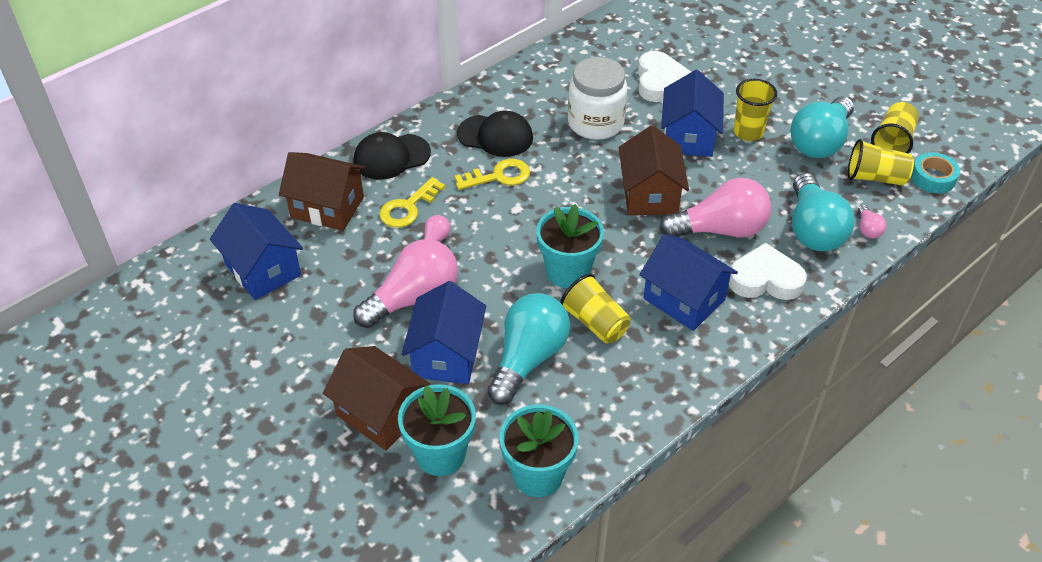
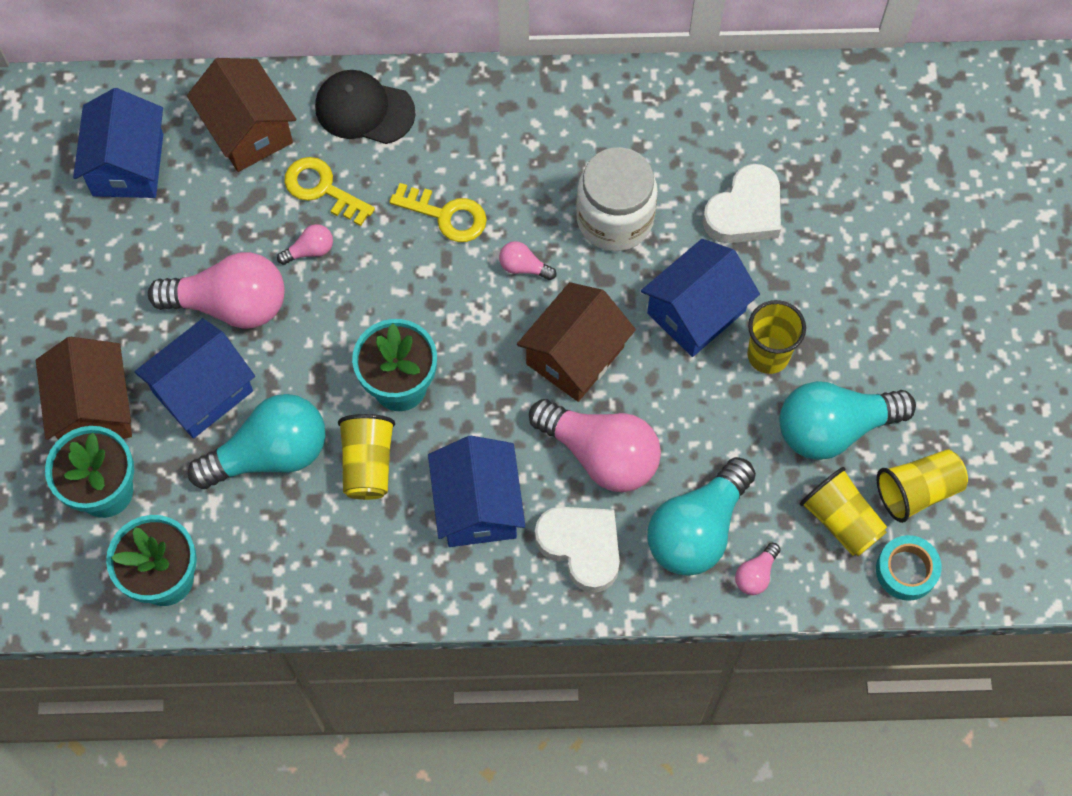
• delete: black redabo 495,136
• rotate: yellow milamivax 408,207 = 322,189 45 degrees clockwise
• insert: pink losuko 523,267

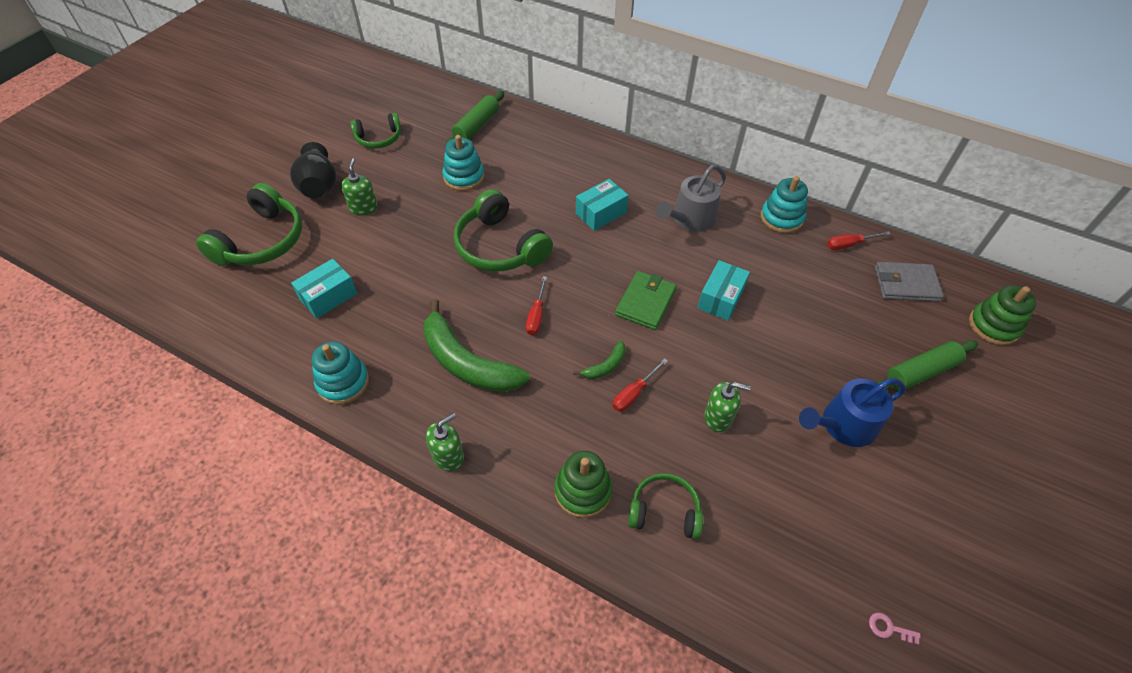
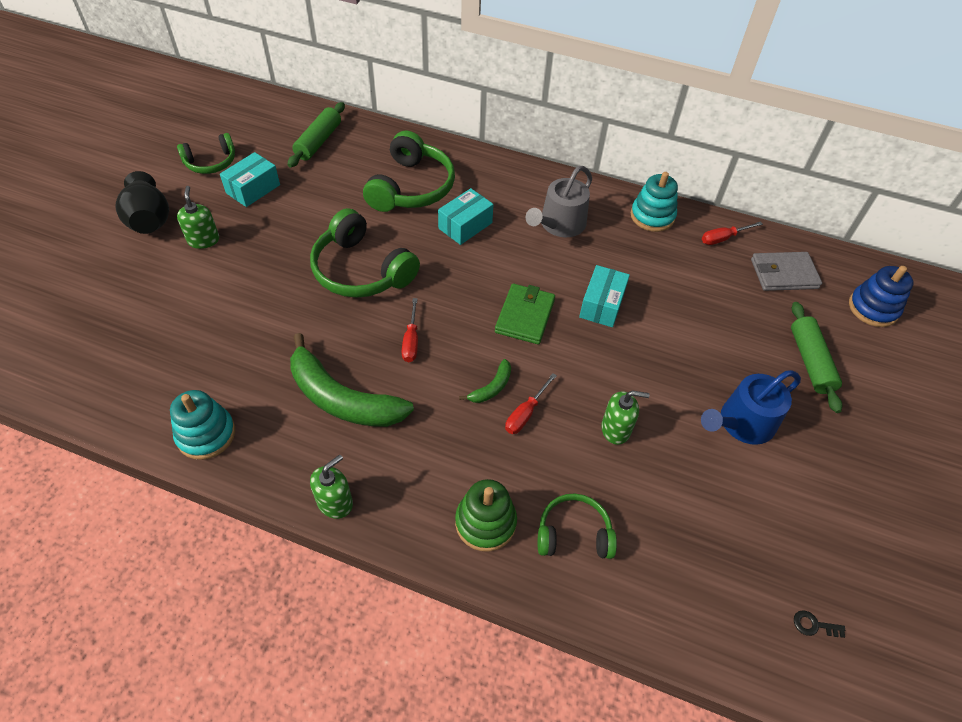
• delete: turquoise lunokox 464,177
• move: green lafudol 261,241 to 411,187
• move: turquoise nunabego 328,296 to 253,189
• recolor: green lunokox 993,326 to blue lunokox 873,308
• rotate: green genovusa 921,372 = 810,361 60 degrees counterclockwise
• recolor: pink milamivax 889,628 to black milamivax 814,625

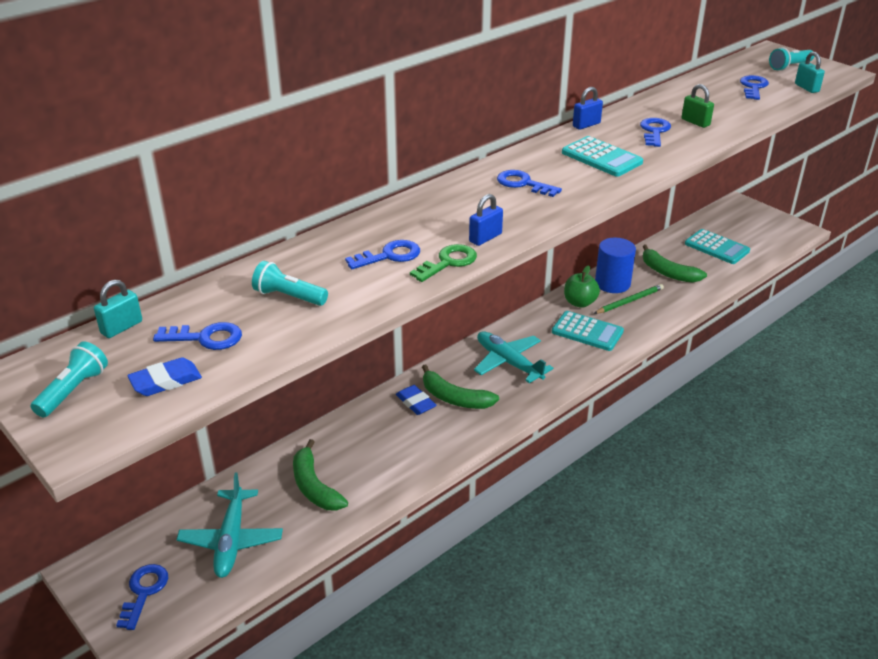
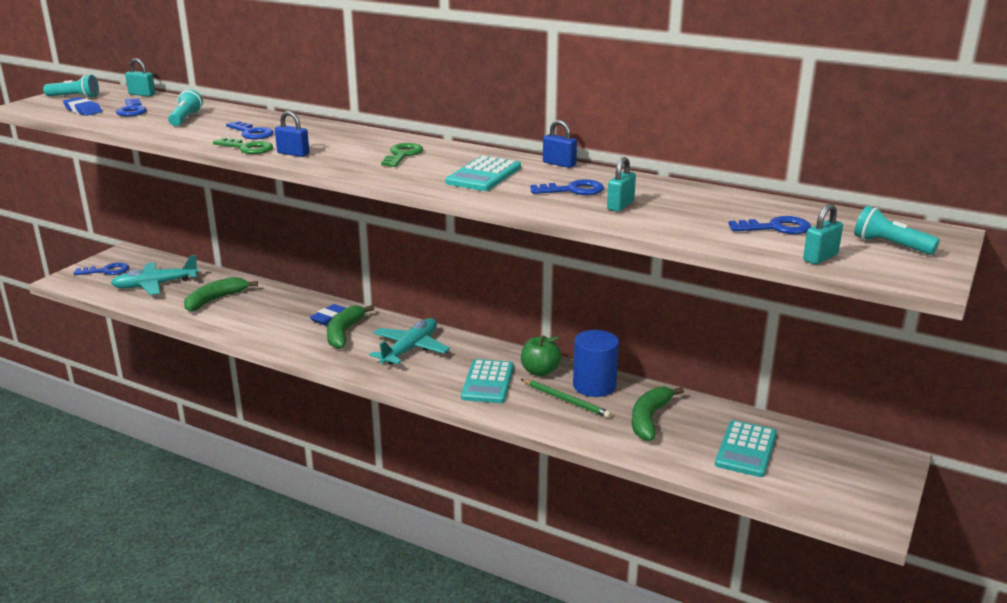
• recolor: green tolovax 695,122 to turquoise tolovax 620,205
• recolor: blue milamivax 523,184 to green milamivax 402,155

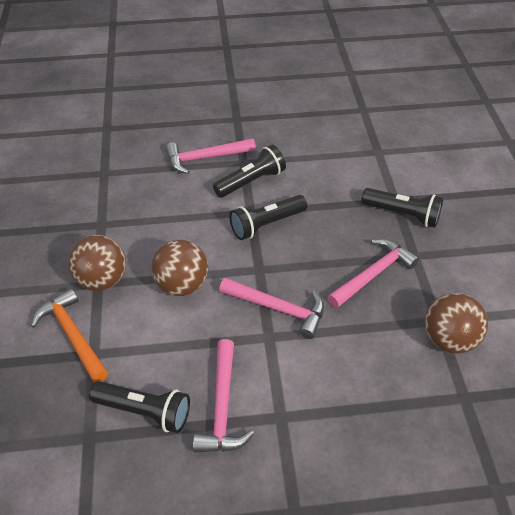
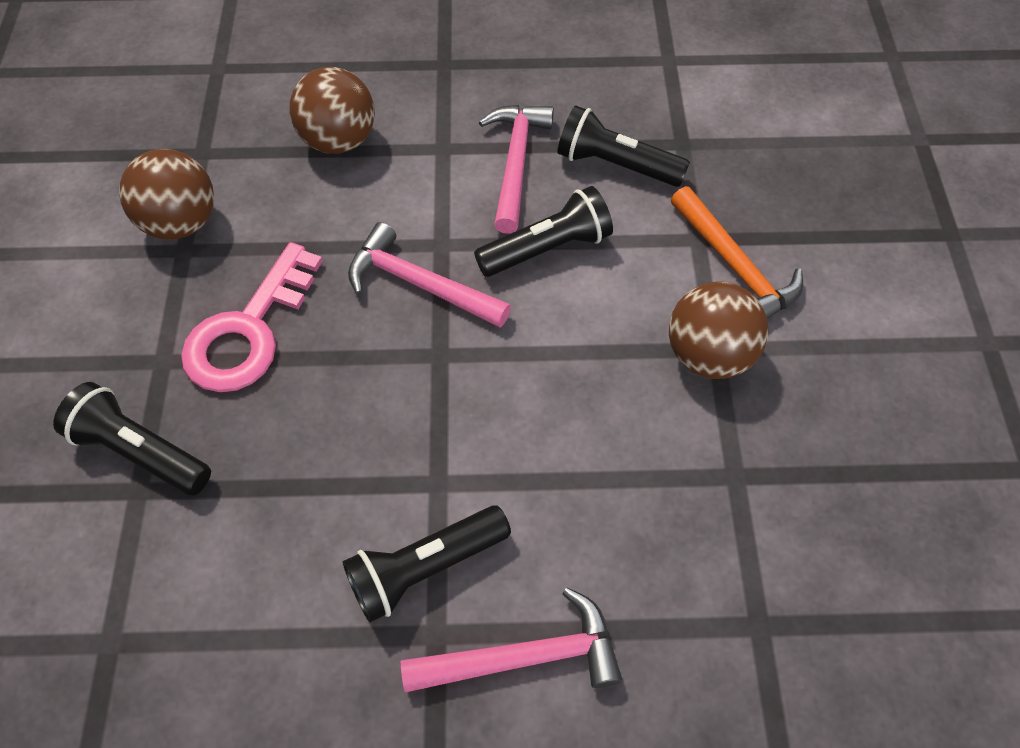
• move: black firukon 266,224 to 547,248
• replace: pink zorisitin 373,274 to pink milamivax 249,331
• move: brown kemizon 182,284 to 338,140

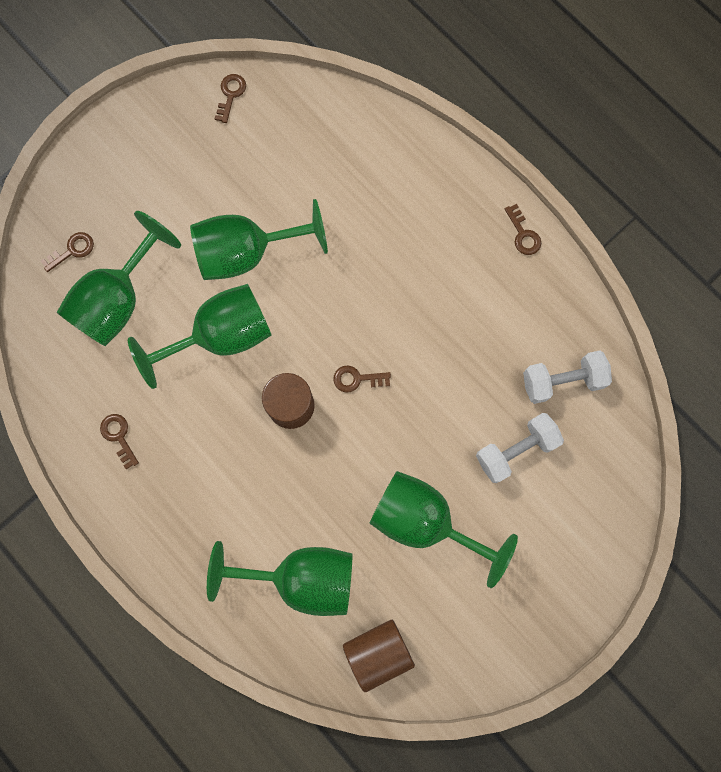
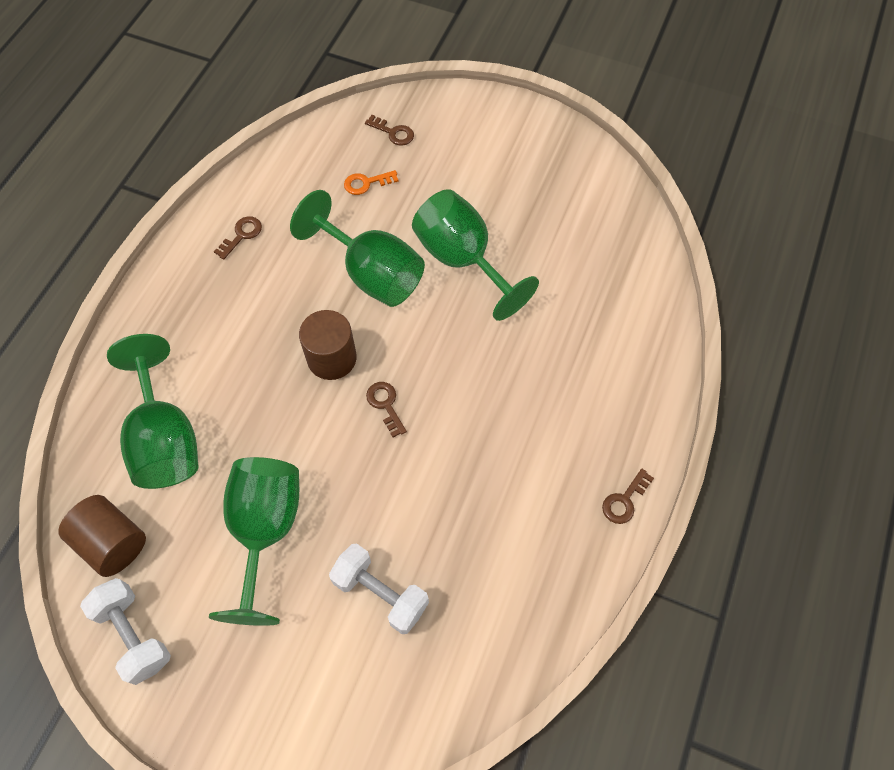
• delete: brown milamivax 230,94
• replace: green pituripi 119,300 to orange milamivax 366,183
• move: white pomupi 561,381 to 134,634

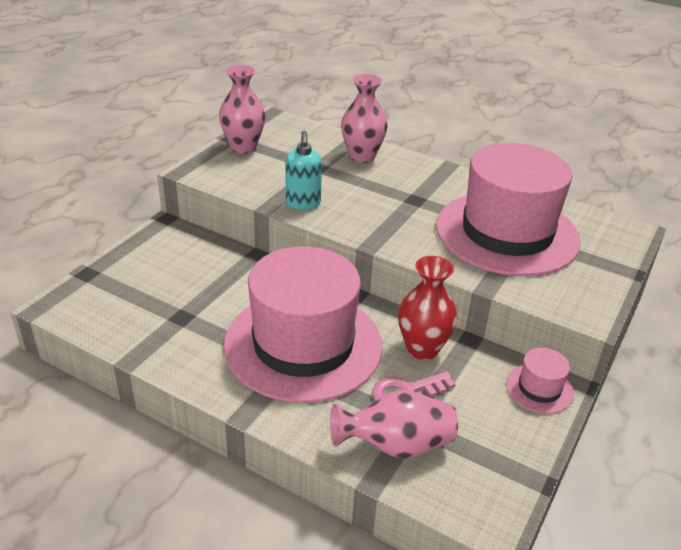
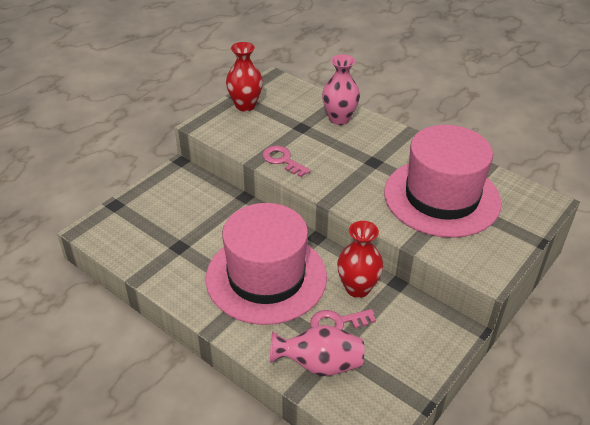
• recolor: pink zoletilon 243,147 to red zoletilon 245,105
• replace: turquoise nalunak 303,204 to pink milamivax 282,160
• delete: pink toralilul 539,388

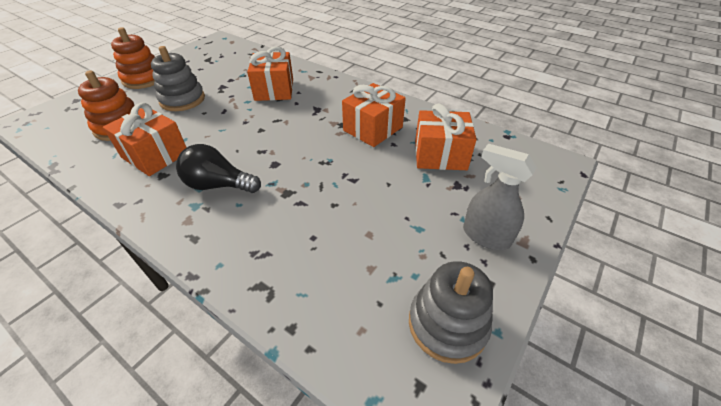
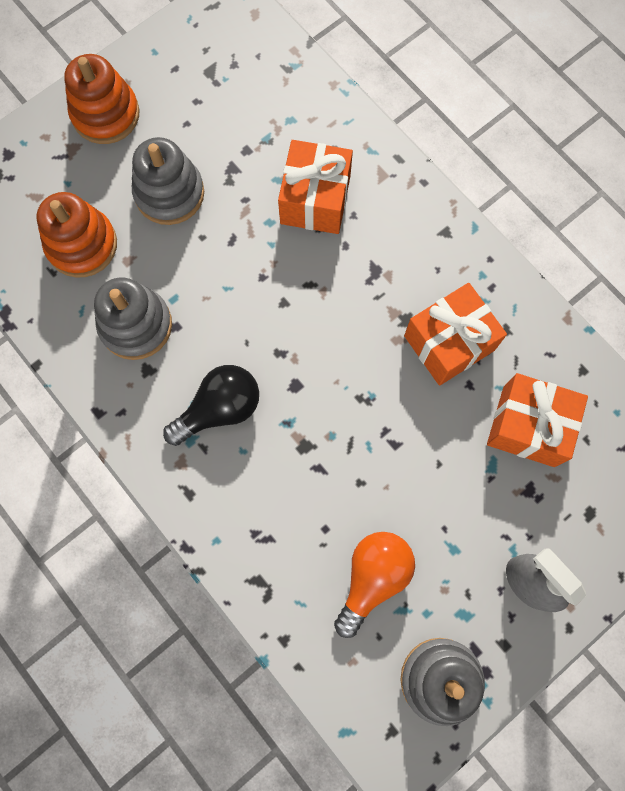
• replace: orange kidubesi 155,155 to grey lunokox 136,325
• rotate: black losuko 218,185 = 219,409 120 degrees clockwise
• insert: orange losuko 372,578

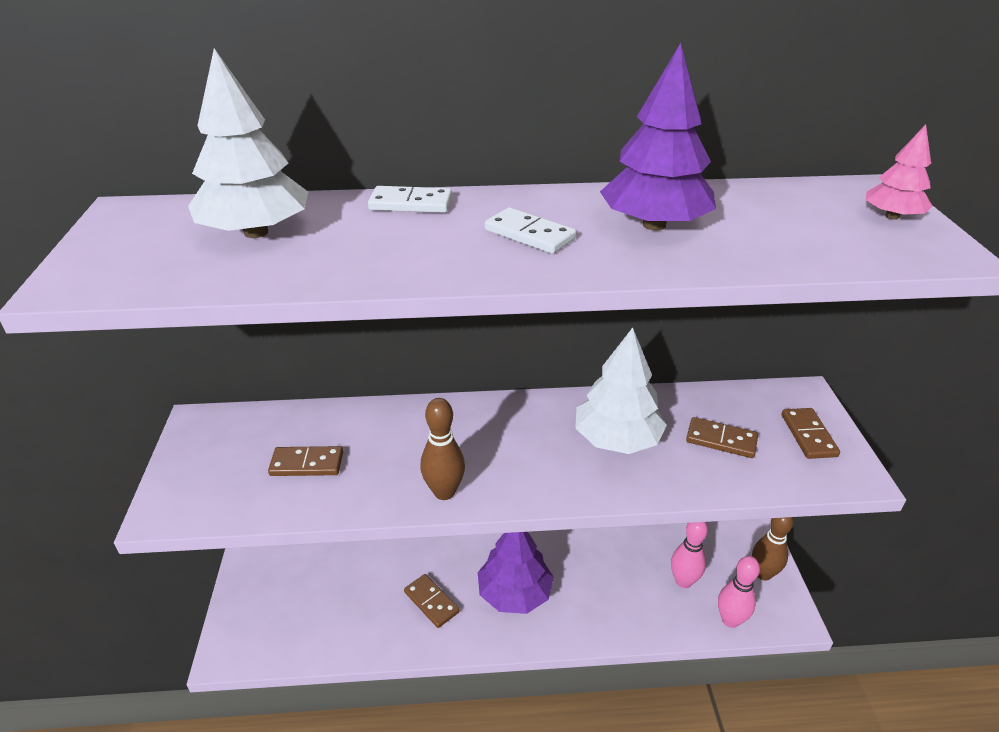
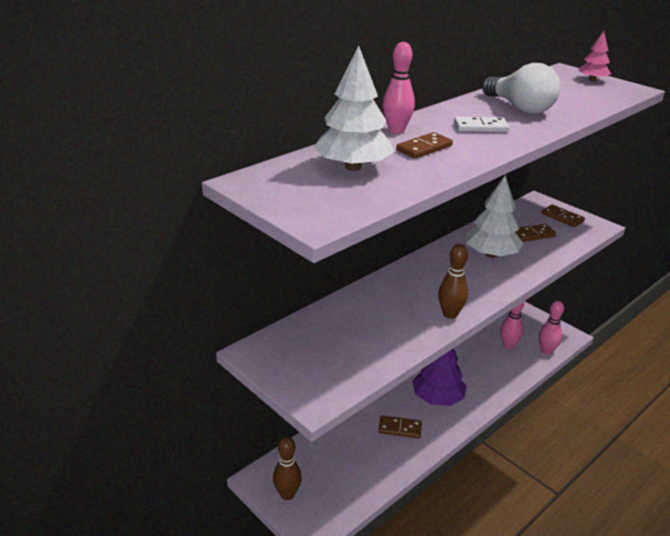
• replace: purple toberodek 654,225 to white losuko 520,108
• replace: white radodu 411,203 to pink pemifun 396,130
• move: brown radodu 307,464 to 424,148
• move: brown pemifun 763,573 to 287,494

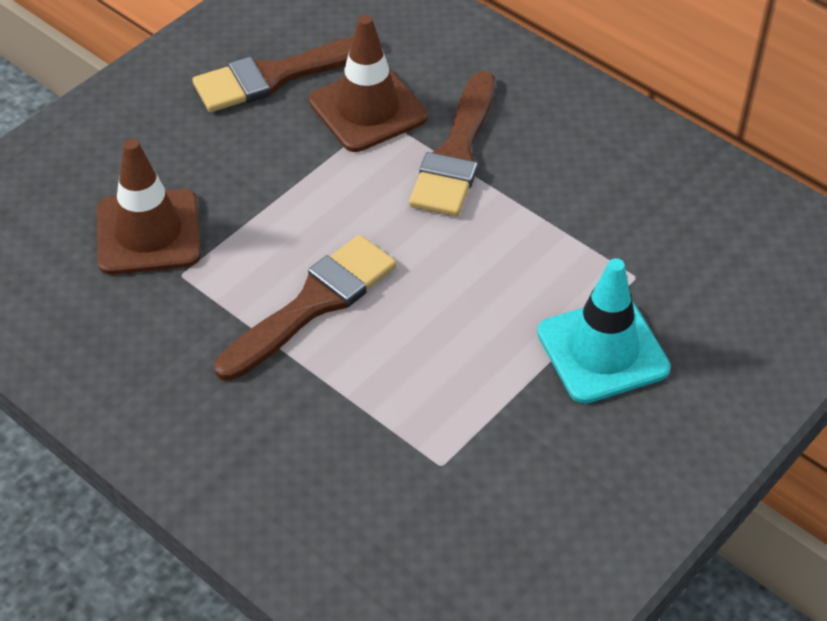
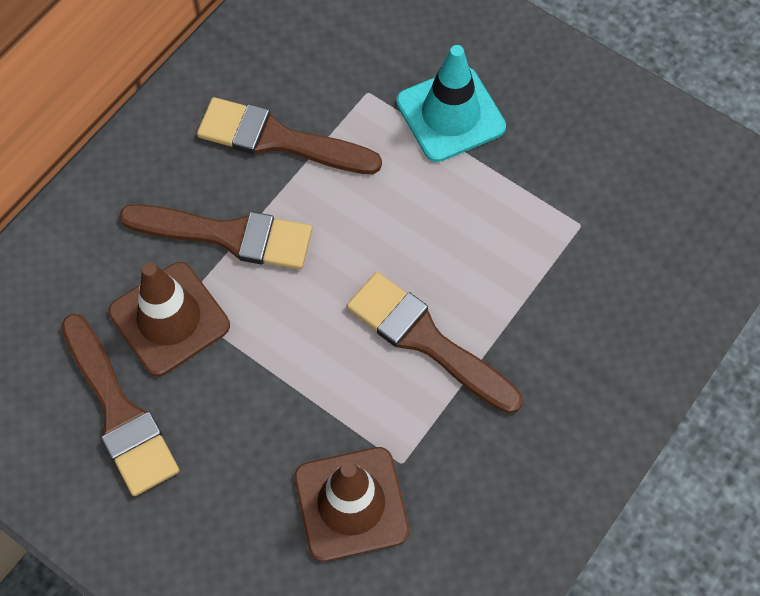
• insert: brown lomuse 279,140

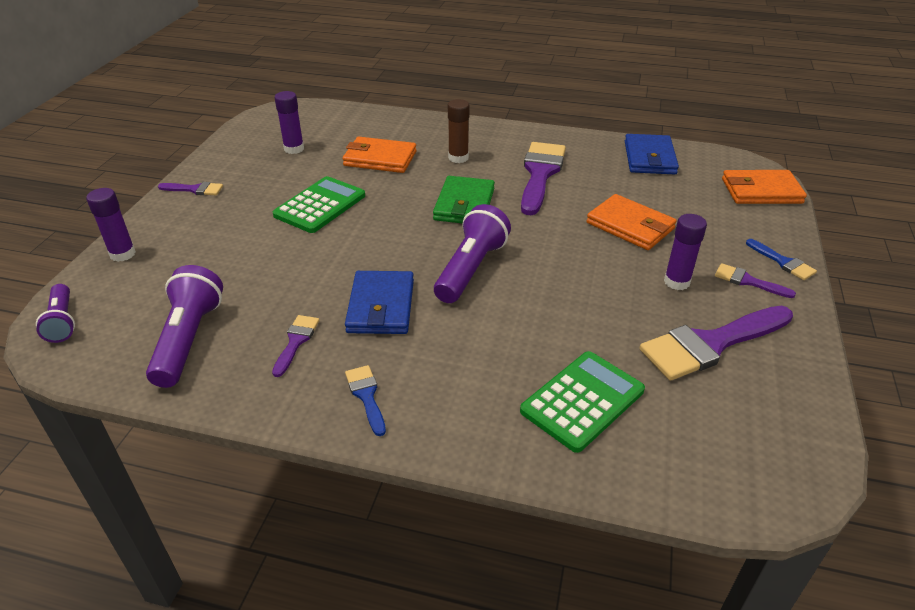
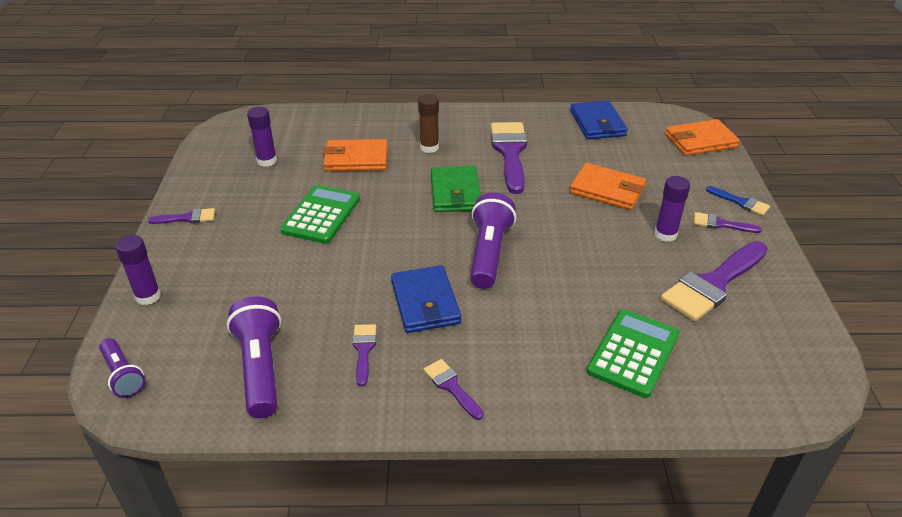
• recolor: blue lomuse 366,396 to purple lomuse 451,386

